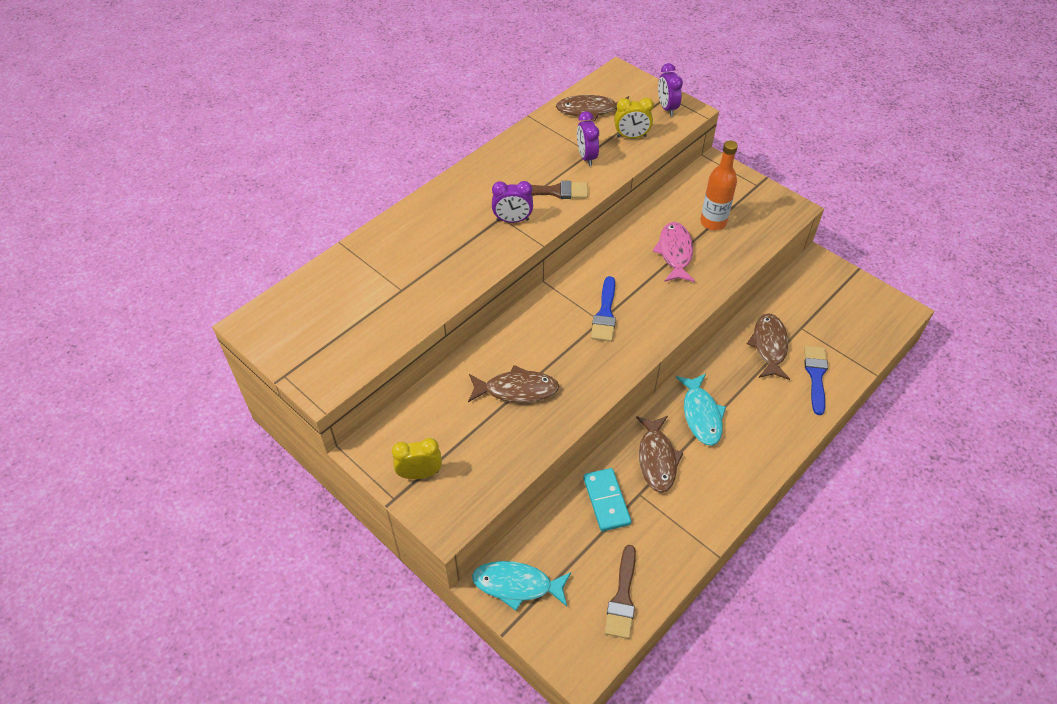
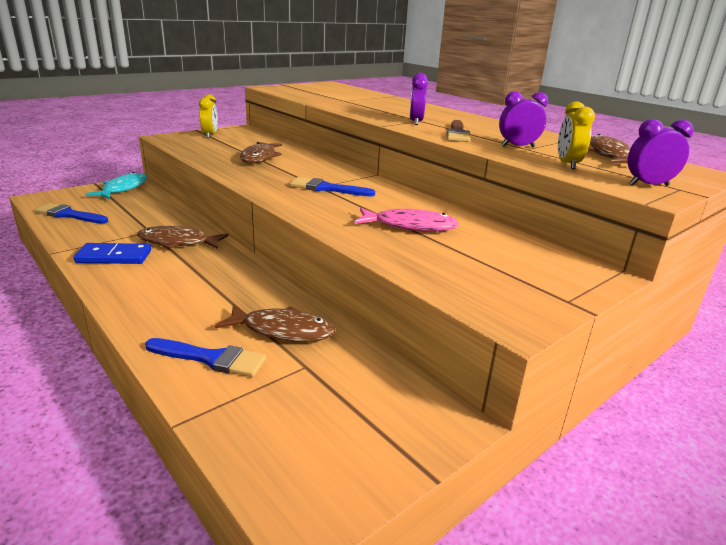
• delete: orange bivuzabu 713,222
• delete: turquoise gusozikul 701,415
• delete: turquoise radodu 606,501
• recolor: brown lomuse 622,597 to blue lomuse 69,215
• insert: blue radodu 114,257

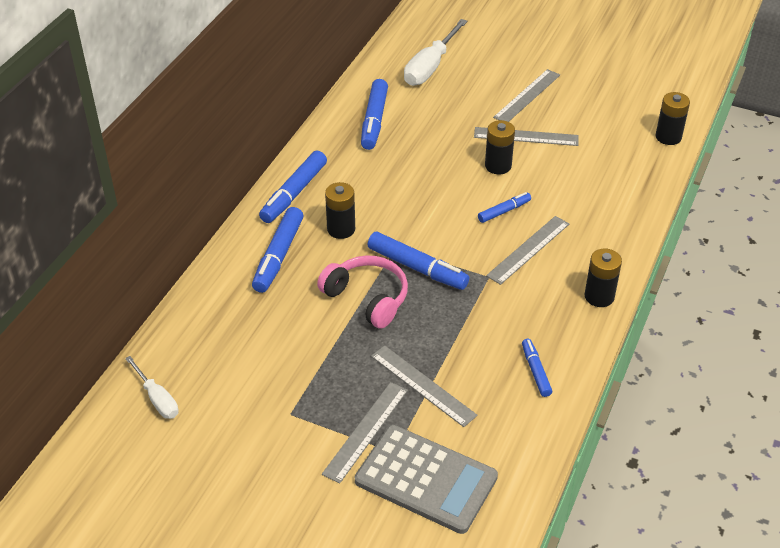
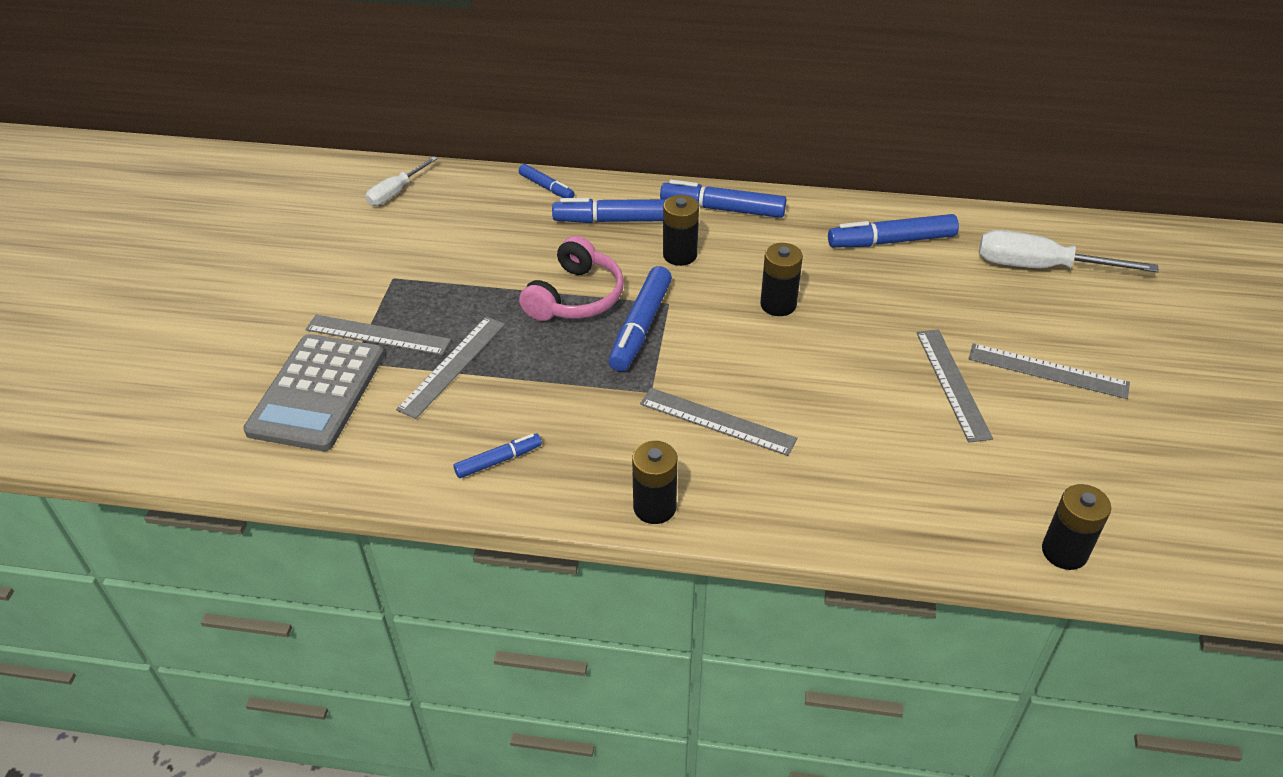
• move: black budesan 498,166 to 778,304
• move: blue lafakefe 504,211 to 546,187

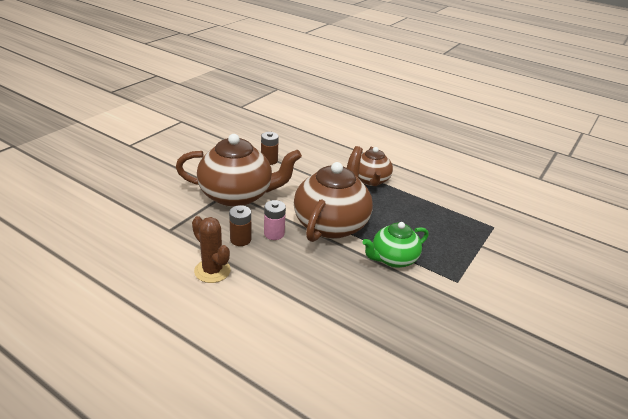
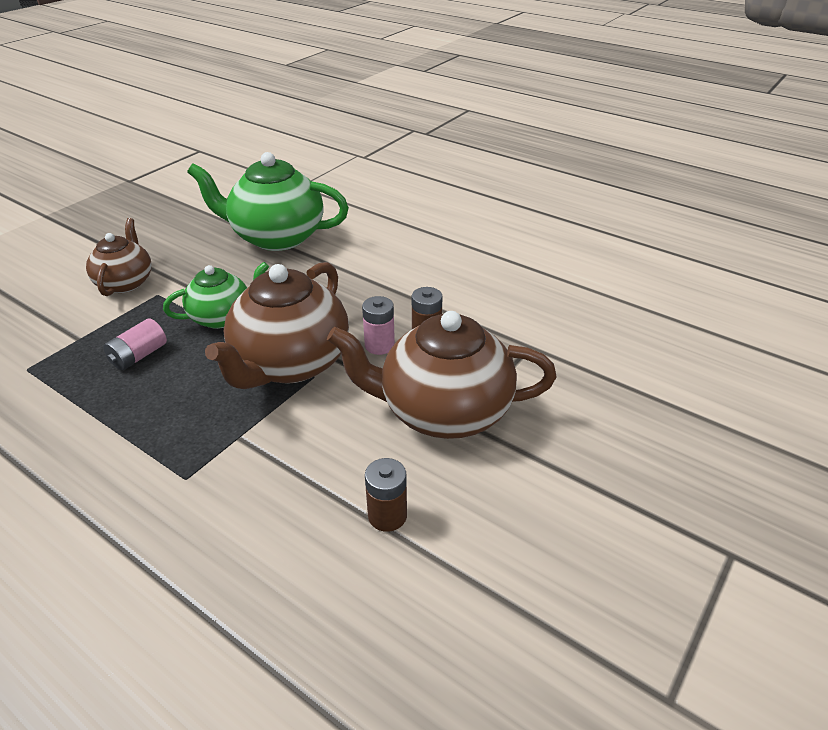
• move: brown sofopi 371,180 to 126,282
• delete: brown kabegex 212,271
• insert: green sofopi 276,237
• insert: pink budesan 139,356

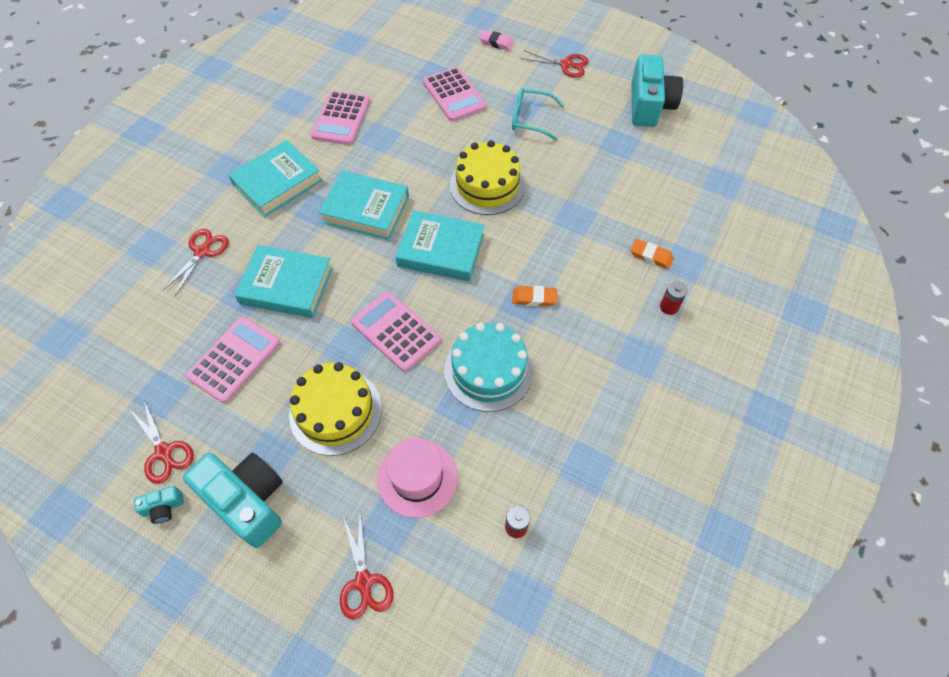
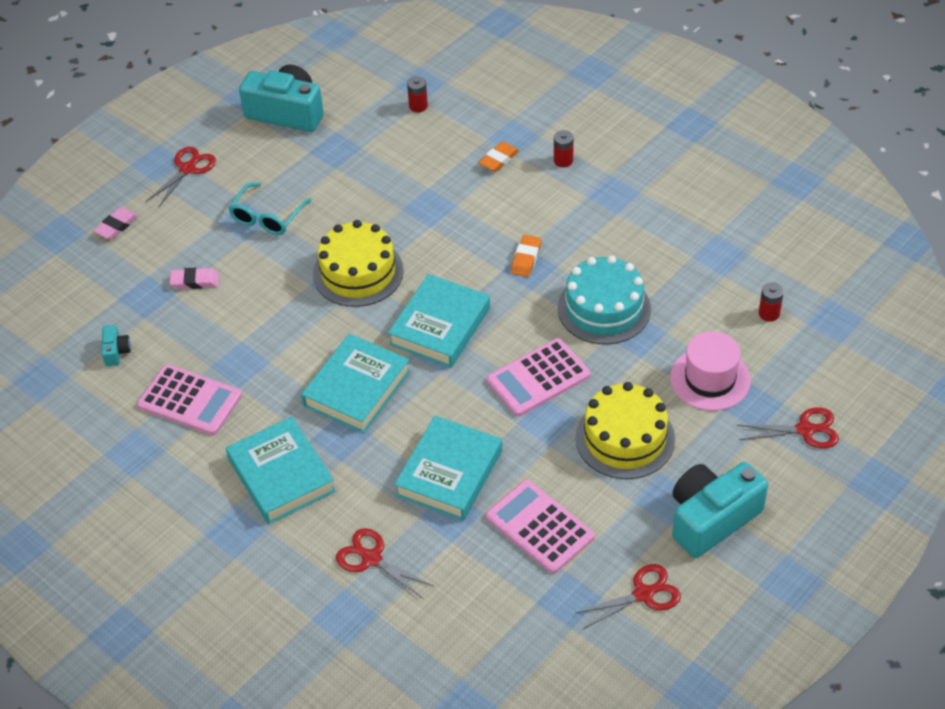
• replace: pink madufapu 454,95 to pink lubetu 195,281
• move: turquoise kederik 164,507 to 116,351
• insert: red budesan 418,106

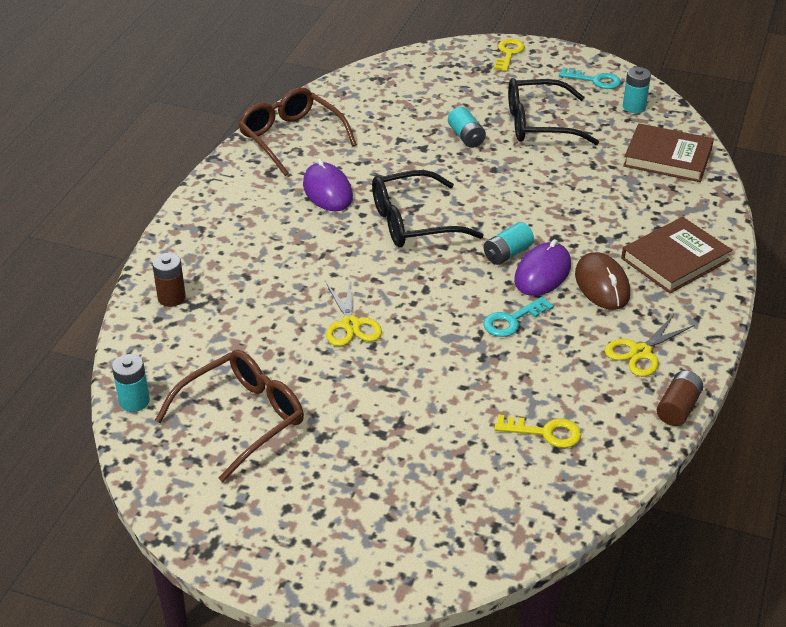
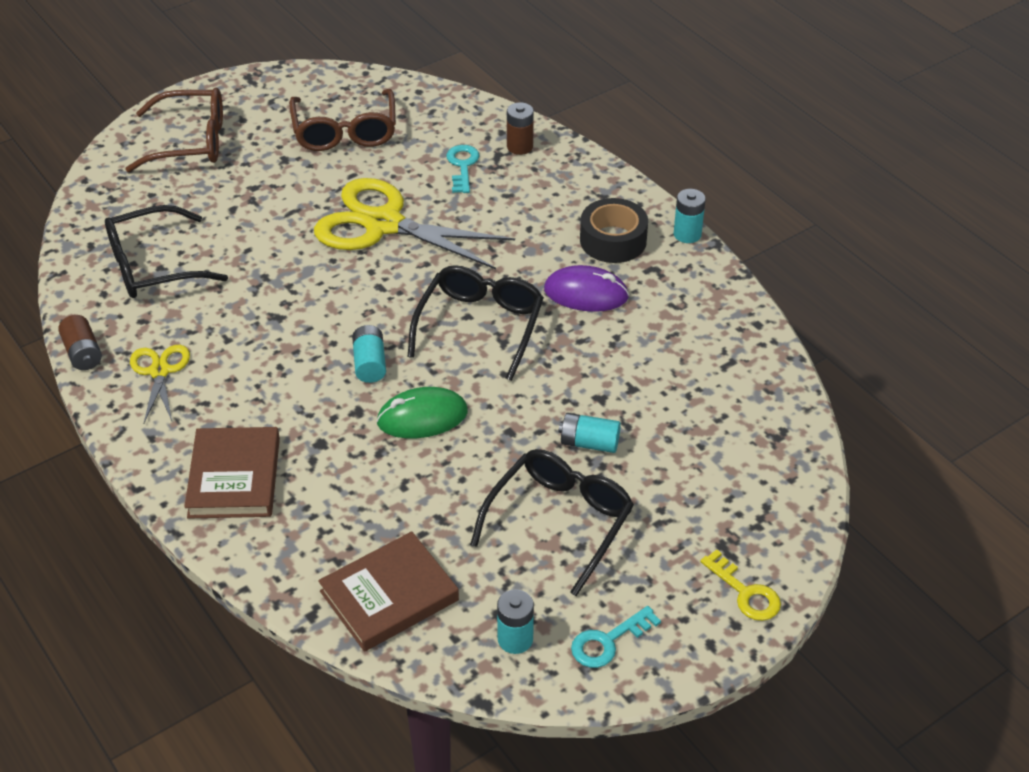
• move: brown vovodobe 291,138 to 190,142
• delete: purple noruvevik 542,273
• delete: brown noruvevik 602,285
• resize: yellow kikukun 351,325 = 383,224 x2.00
• move: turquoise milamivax 512,320 to 462,166
• move: turquoise budesan 134,401 to 687,234
• replace: yellow milamivax 545,432 to black vovodobe 153,266
• insert: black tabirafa 613,240
• insert: green noruvevik 422,417

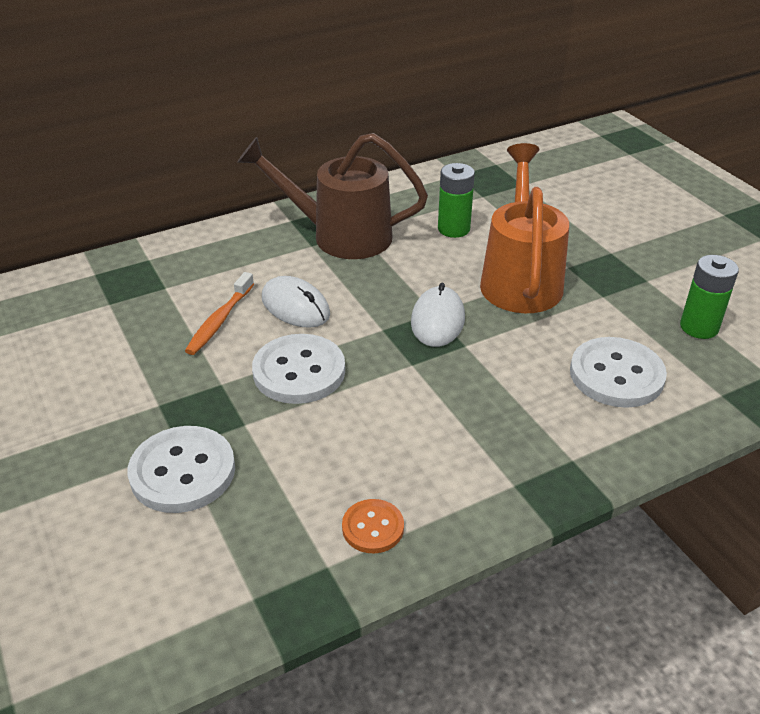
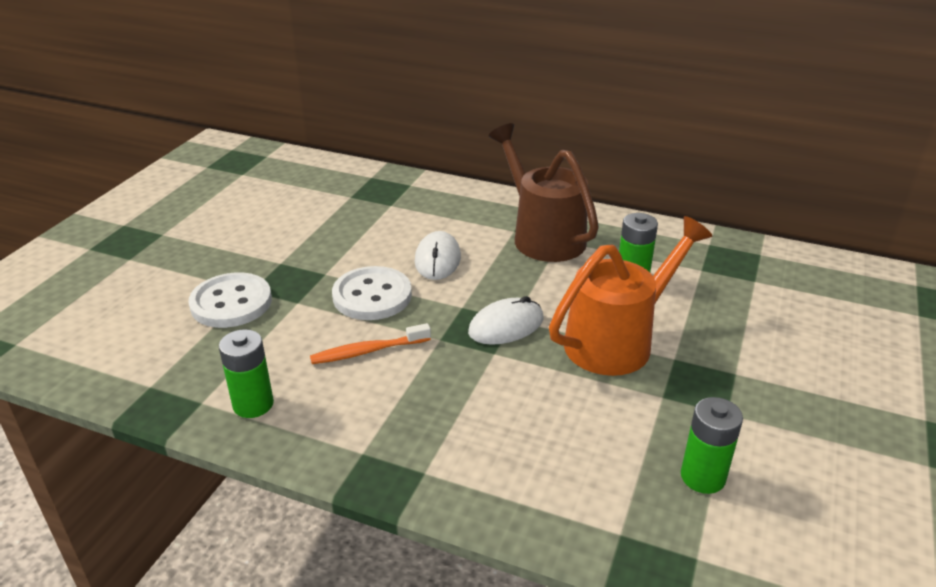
• move: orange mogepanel 219,321 to 368,351
• delete: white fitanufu 616,375
• replace: orange fitanufu 373,528 to green budesan 253,404

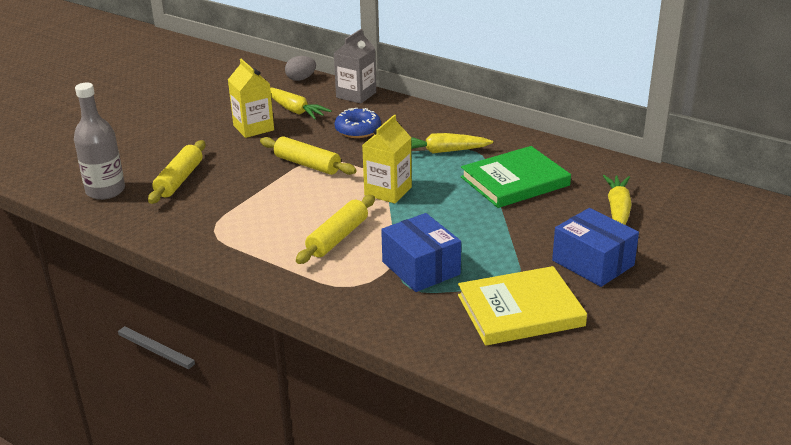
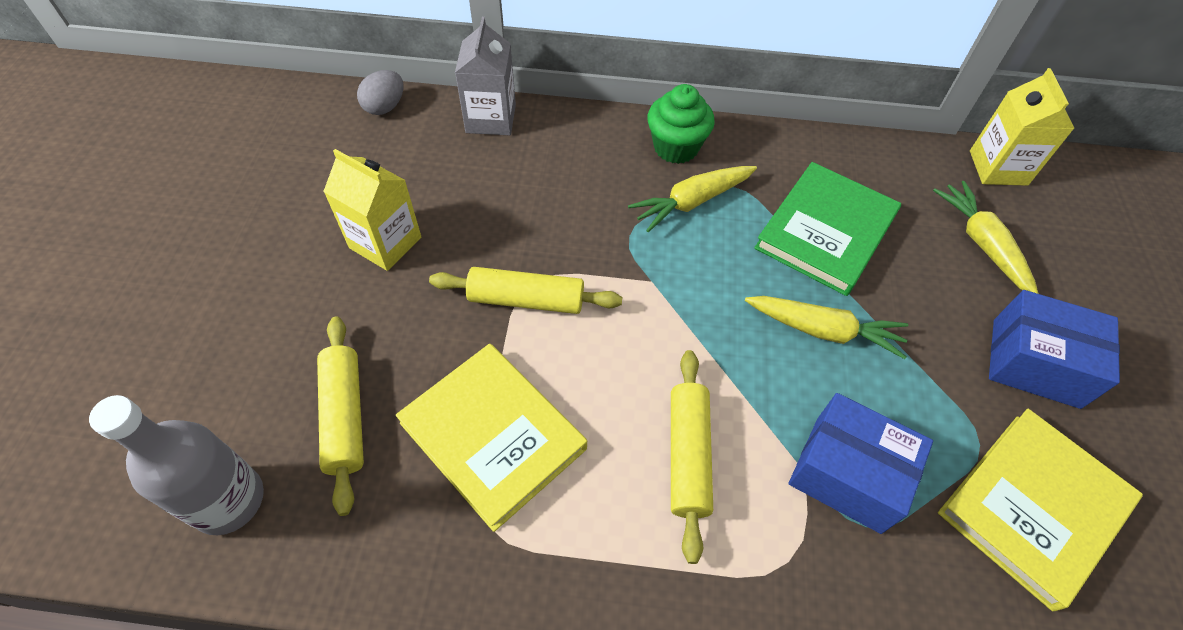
• move: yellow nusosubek 295,110 to 824,330
• delete: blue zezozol 358,130
• move: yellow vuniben 388,191 to 998,168
• insert: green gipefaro 676,147
• insert: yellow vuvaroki 493,436

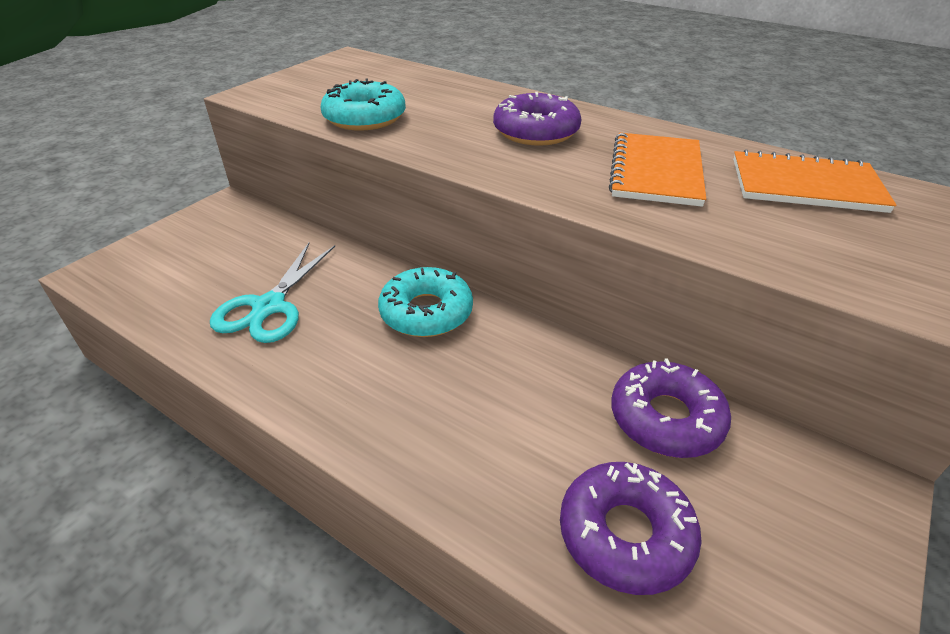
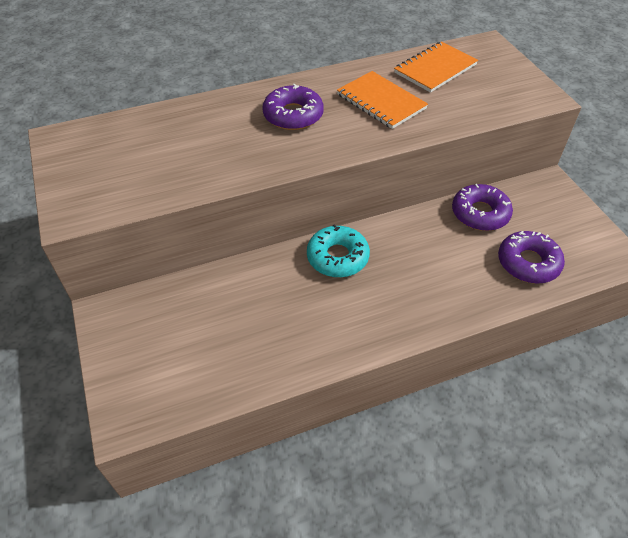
• delete: turquoise zezozol 365,118
• delete: turquoise kikukun 269,307

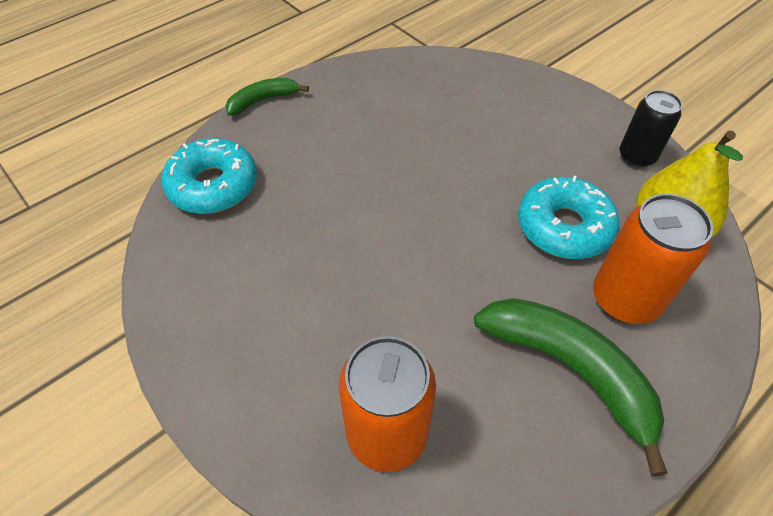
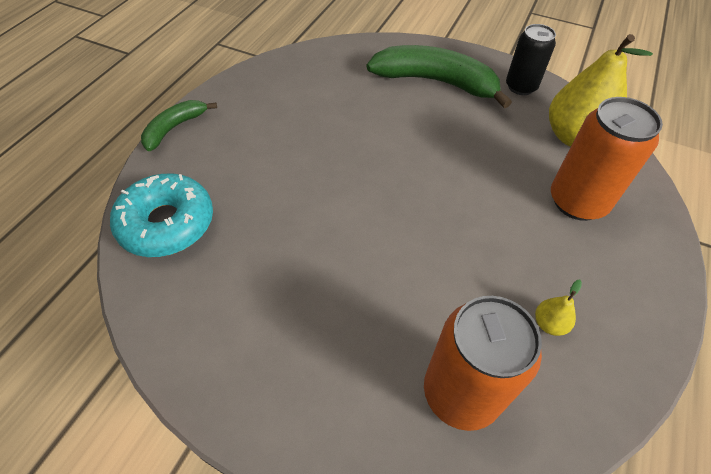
• delete: turquoise zezozol 564,227
• move: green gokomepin 571,371 to 436,82
• insert: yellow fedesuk 549,324

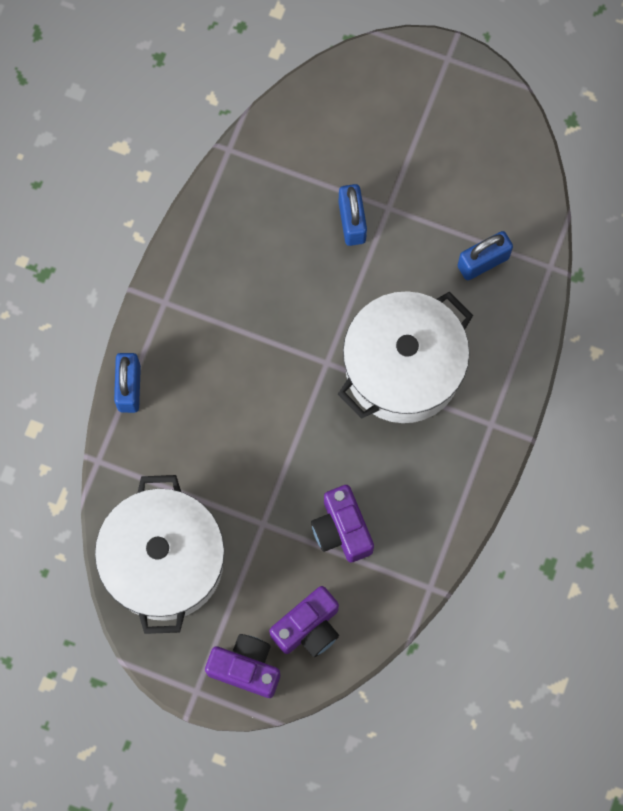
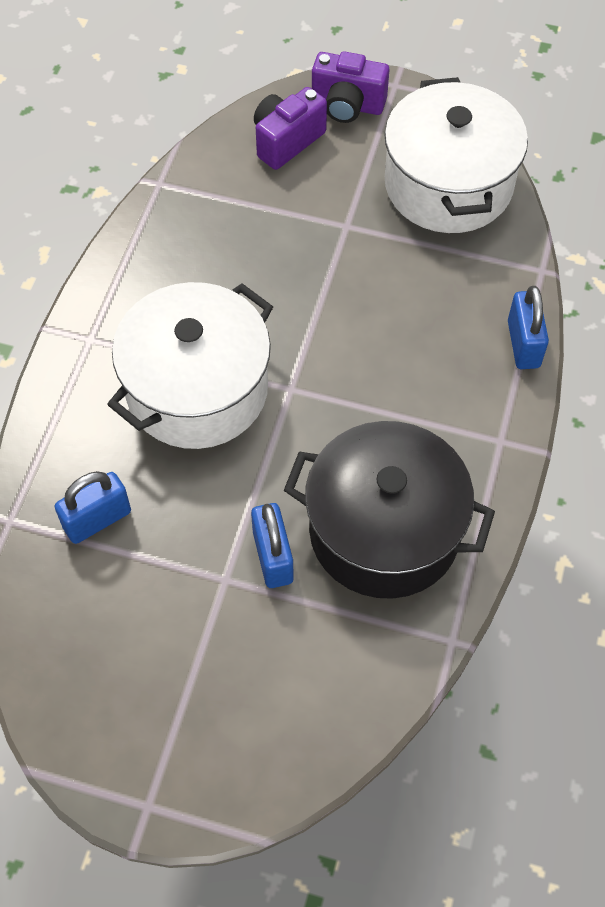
• delete: purple kederik 342,529
• insert: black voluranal 384,531

